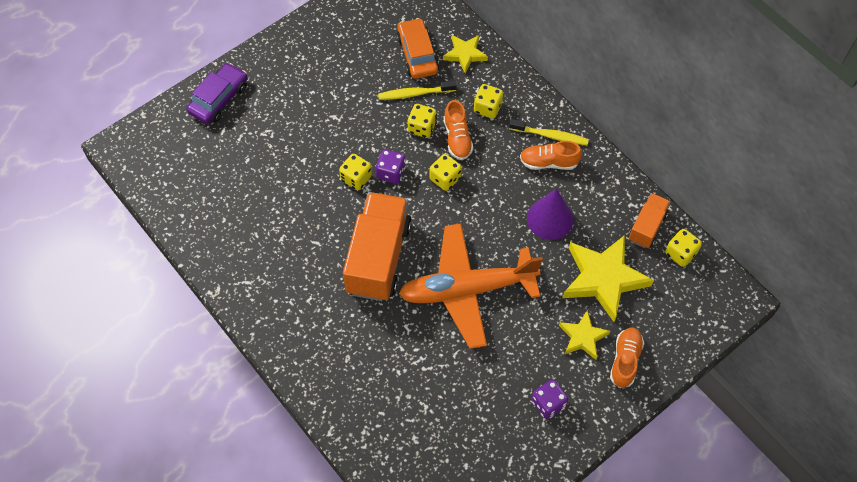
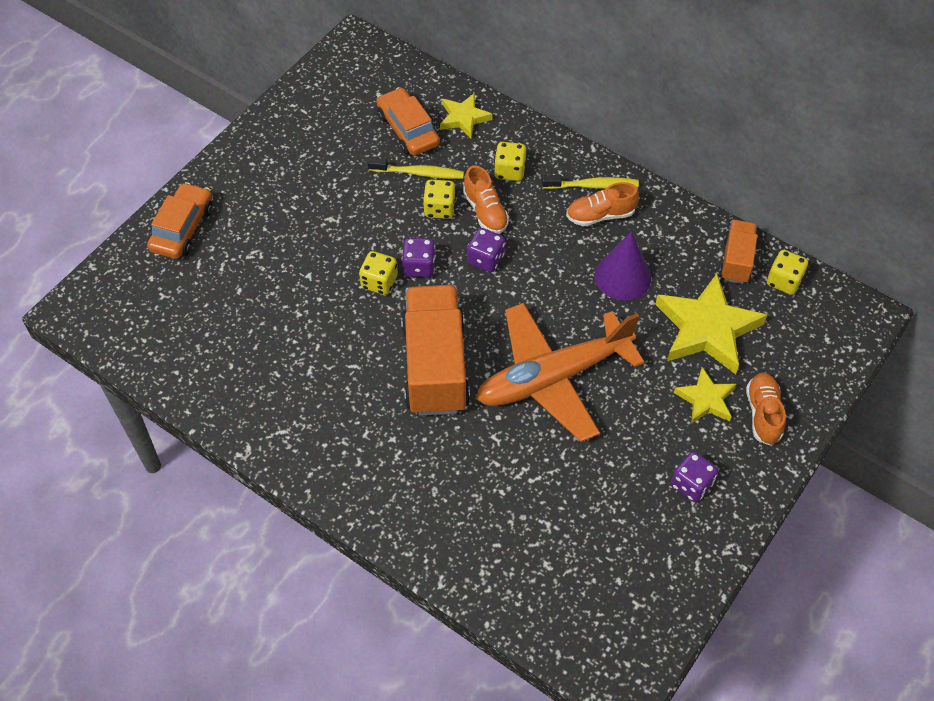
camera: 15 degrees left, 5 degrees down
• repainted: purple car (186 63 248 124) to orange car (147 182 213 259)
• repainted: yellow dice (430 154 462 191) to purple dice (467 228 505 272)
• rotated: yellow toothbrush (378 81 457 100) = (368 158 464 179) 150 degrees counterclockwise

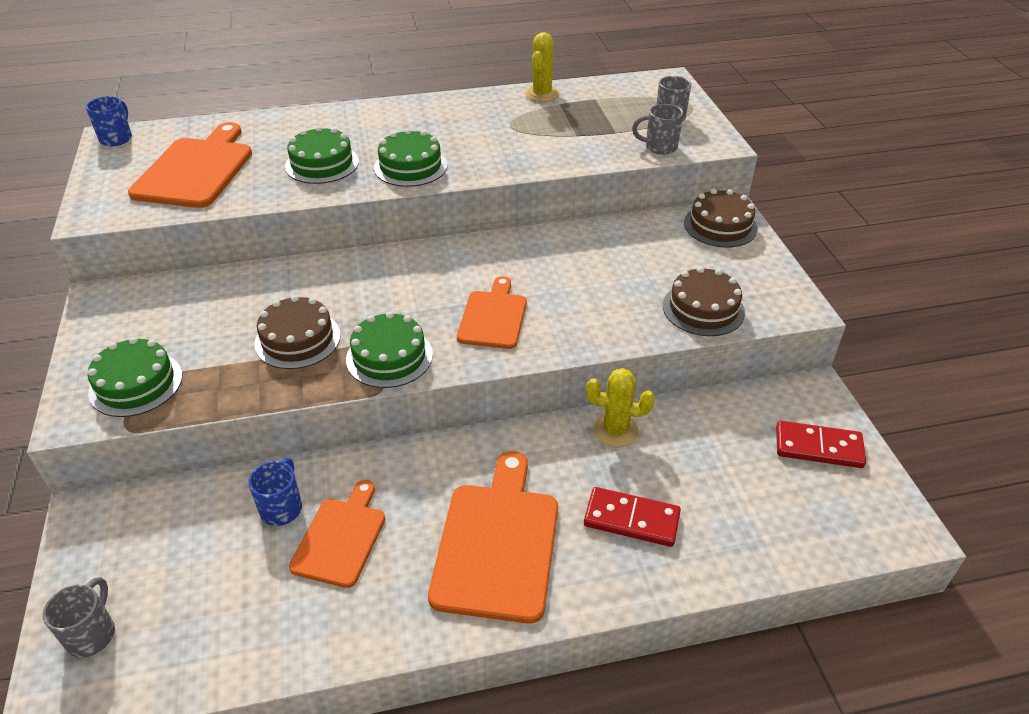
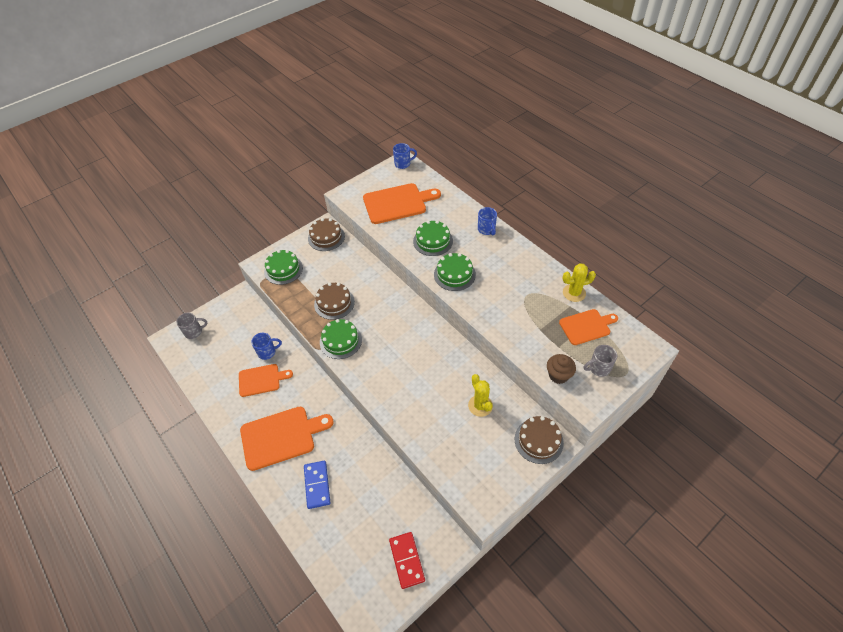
camera: 65 degrees right, 10 degrees up
• new: blue mug (478 207 497 235)
• shifted: orange cutting board (457 276 527 349) to (559 309 618 345)
• shifted: yellow cactus (586 368 655 447) to (468 374 493 417)
• shifted: brown cake (663 267 745 336) to (308 218 345 251)
• swapped: grey mug (632 104 683 155) to brown cupcake (547 354 576 384)
• repainted: red domino (584 487 681 547) to blue domino (304 461 330 509)

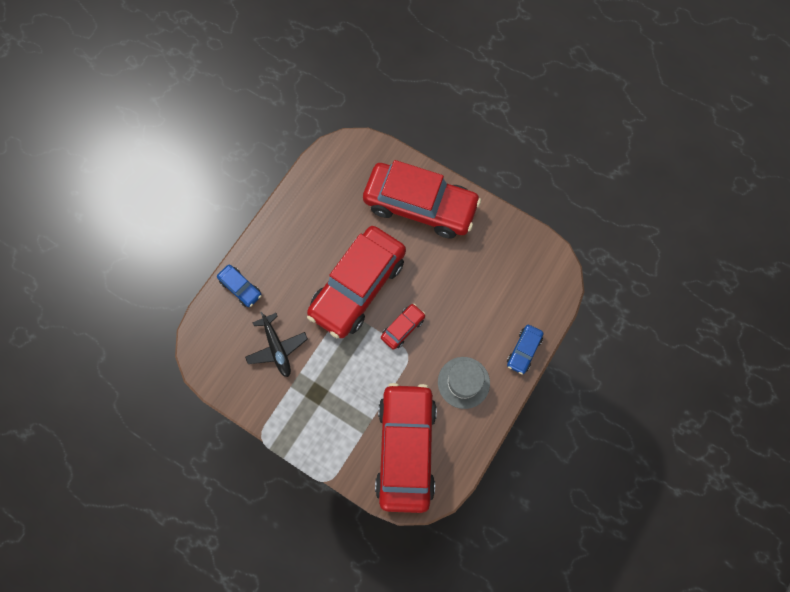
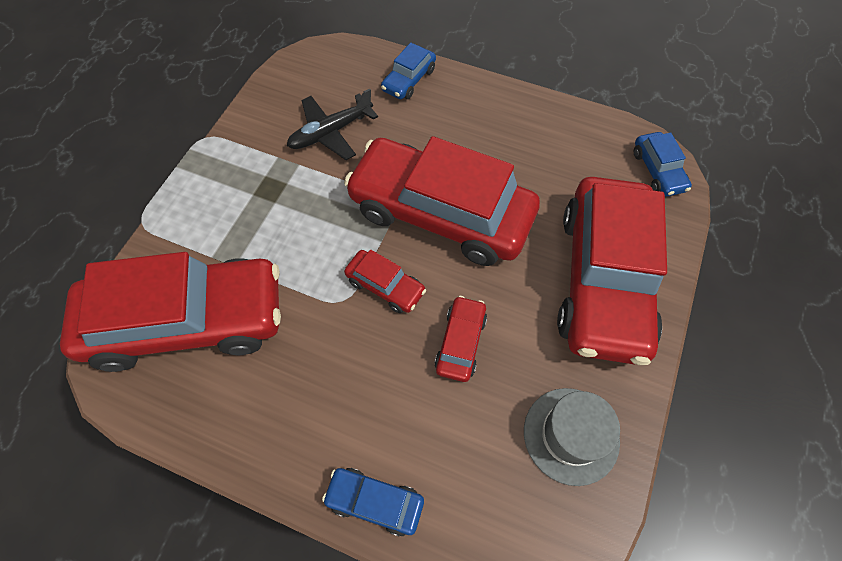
camera: 80 degrees right, 10 degrees down
• new: red car (434 296 487 382)
• new: blue car (634 132 692 197)
• shifted: grey hat (438 357 490 409) to (524 388 620 486)

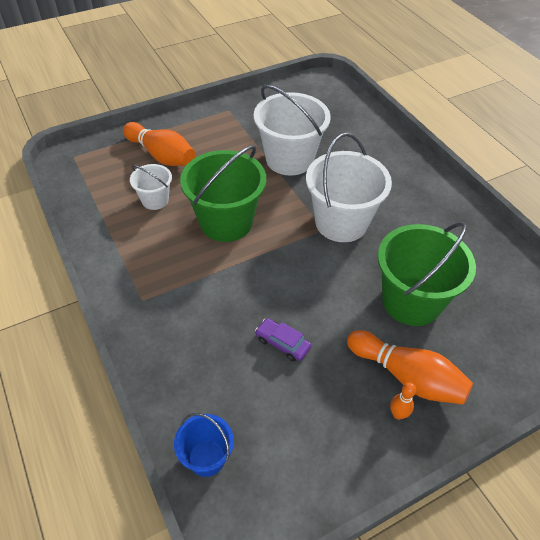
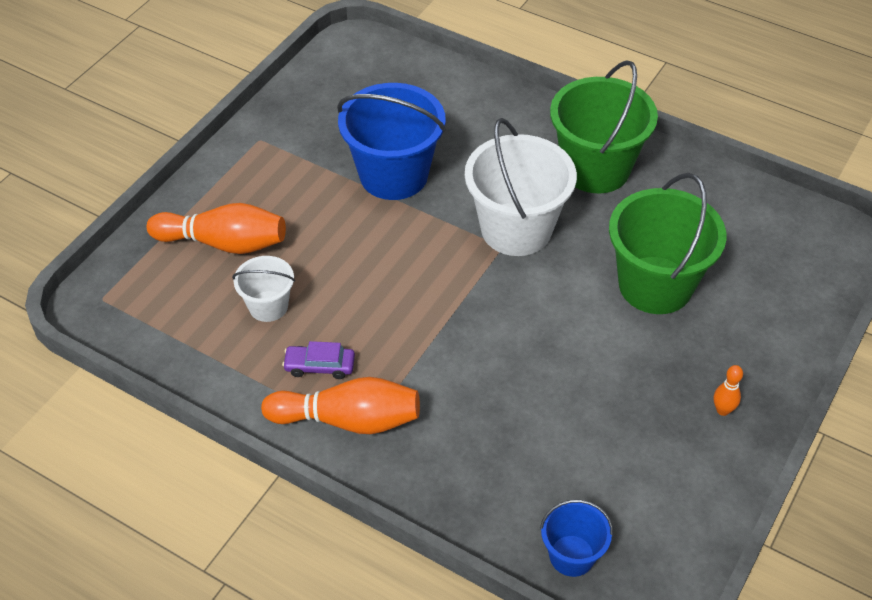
camera: 30 degrees left, 0 degrees up
• shifted: green bucket (180 145 266 242) to (550 60 658 193)
• shifted: purple car (255 318 311 361) to (282 341 355 379)
• shifted: orange bowling pin (347 330 473 405) to (261 377 420 434)
• repainted: white bucket (254 85 331 176) to blue bucket (337 83 446 200)

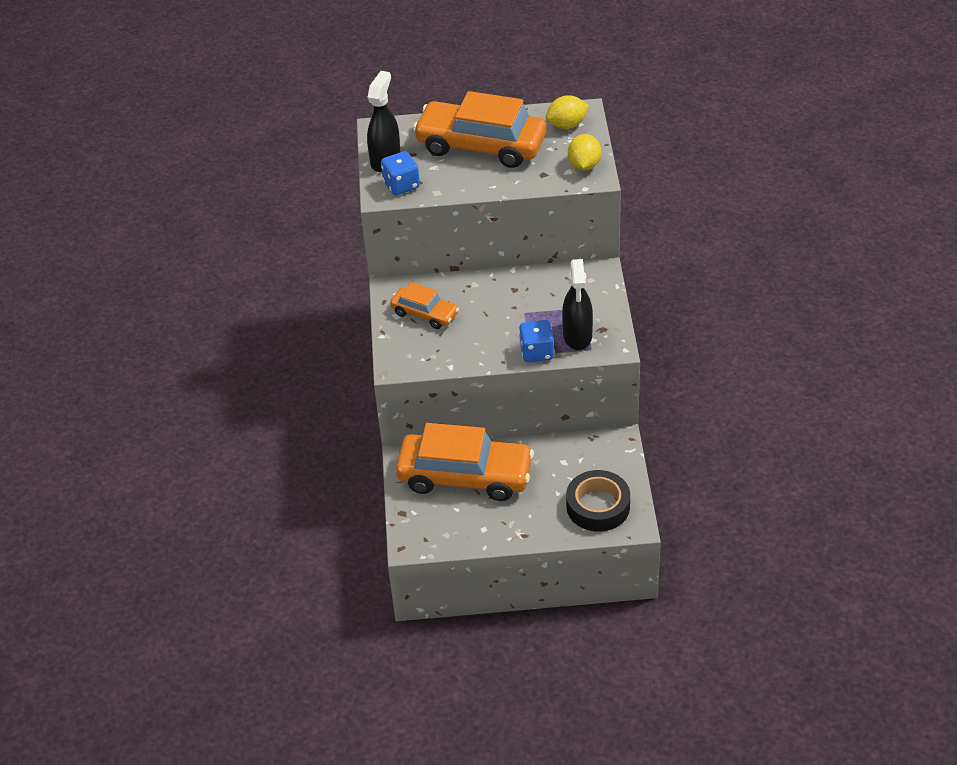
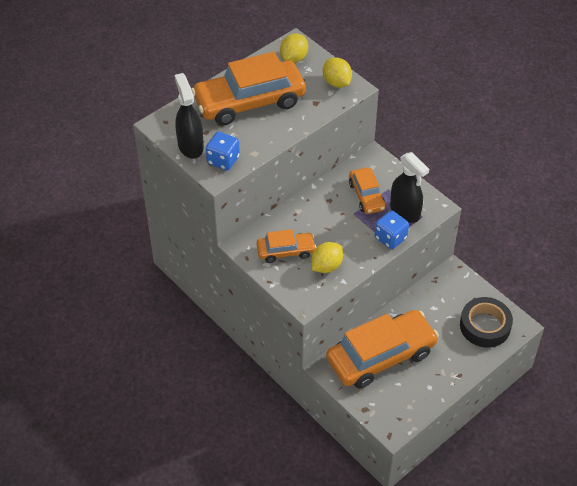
camera: 40 degrees left, 5 degrees up
• new: yellow lemon (311 242 343 273)
• new: orange car (349 168 386 214)

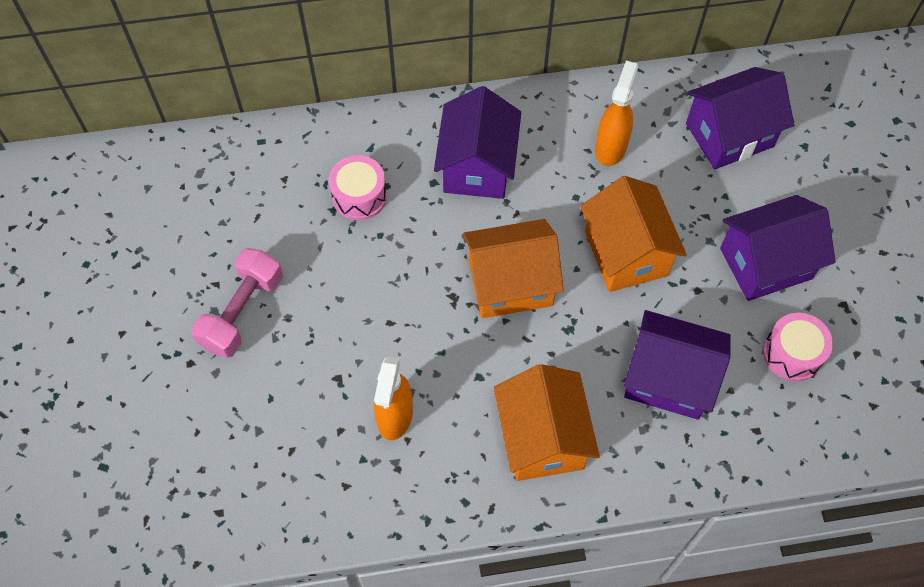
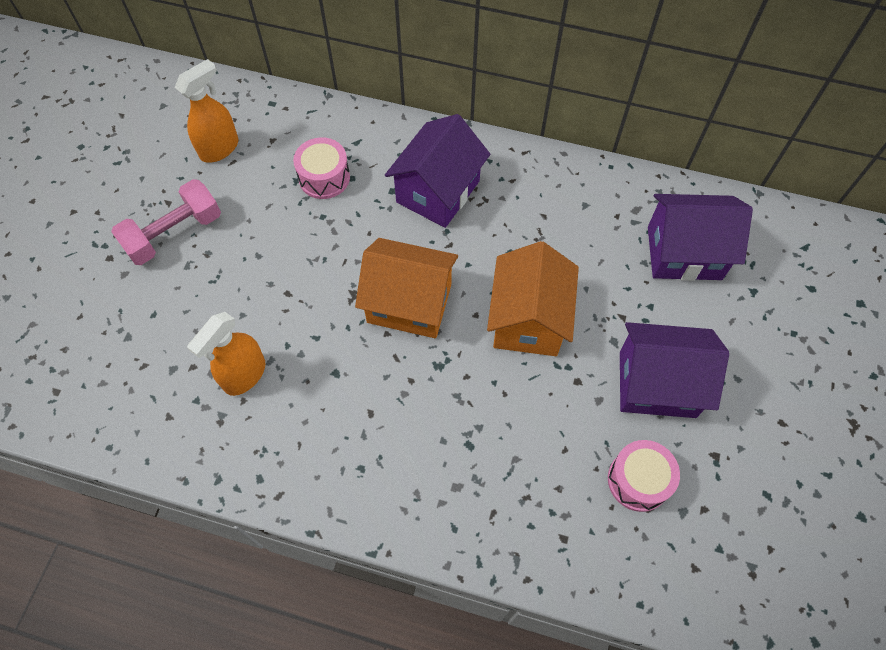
camera: 25 degrees right, 0 degrees up
• gone: orange house (494 364 600 481)
• gone: purple house (624 310 731 420)
• shifted: orange spray bottle (595 61 638 166) to (175 59 238 163)

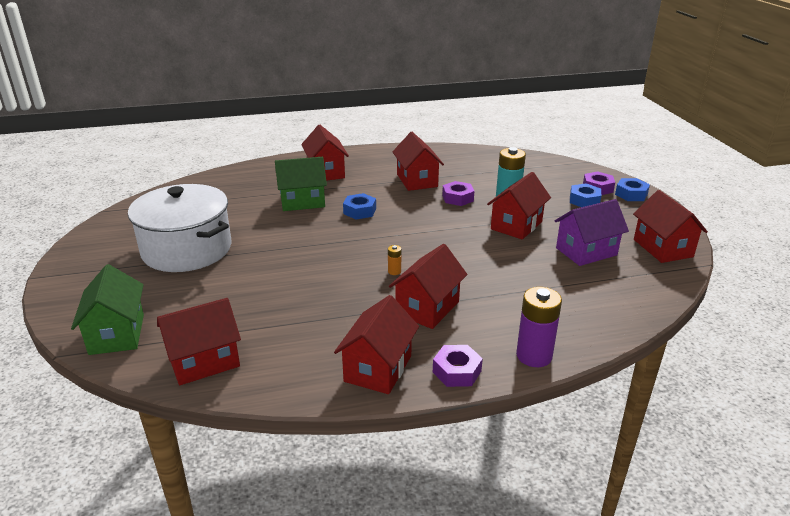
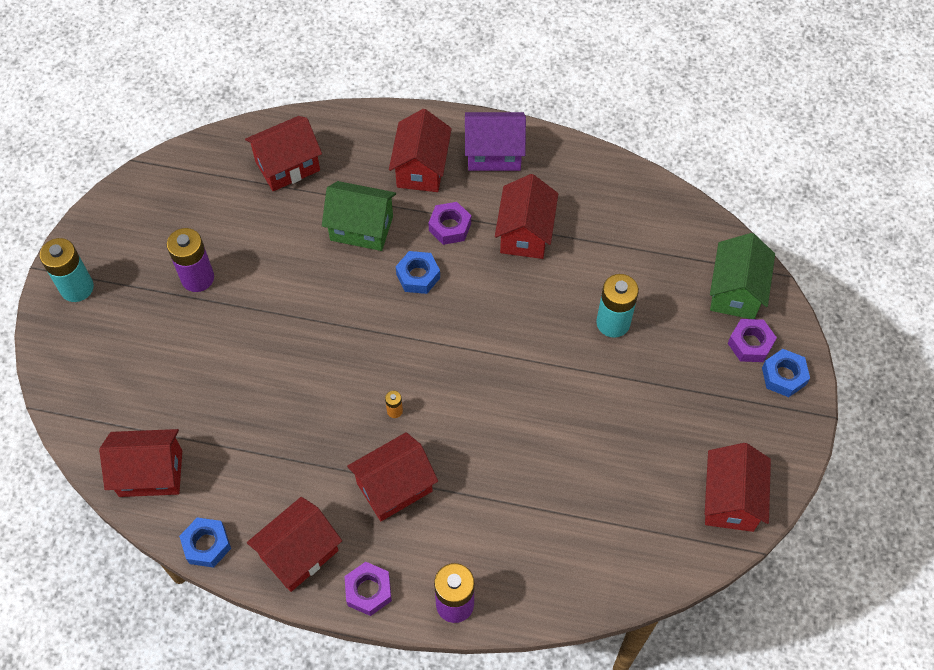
camera: 25 degrees right, 30 degrees up
• new: turquoise battery (40 238 94 302)
• shifted: green house (71 264 144 355) to (710 233 775 319)
• shifted: purple nut (442 181 474 206) to (428 202 471 245)
• shifted: red house (487 172 551 240) to (245 116 322 191)
• shifted: purple house (555 199 629 266) to (465 112 526 171)
• shifted: blue nut (570 183 602 207) to (179 517 231 568)
• swapped: white pot (128 184 232 272) to purple battery (167 228 214 292)

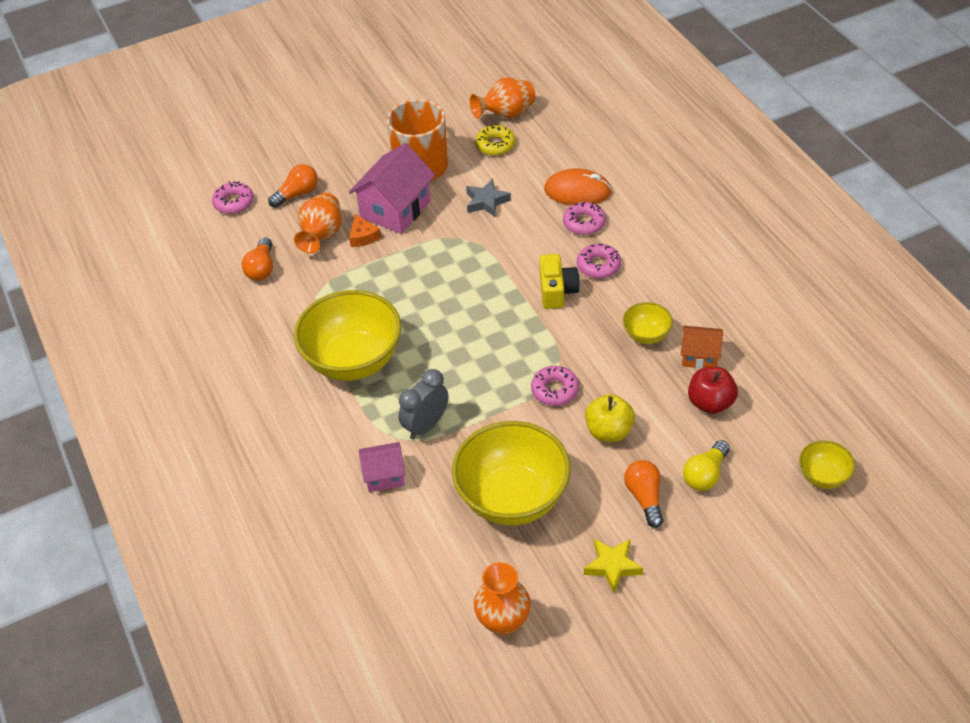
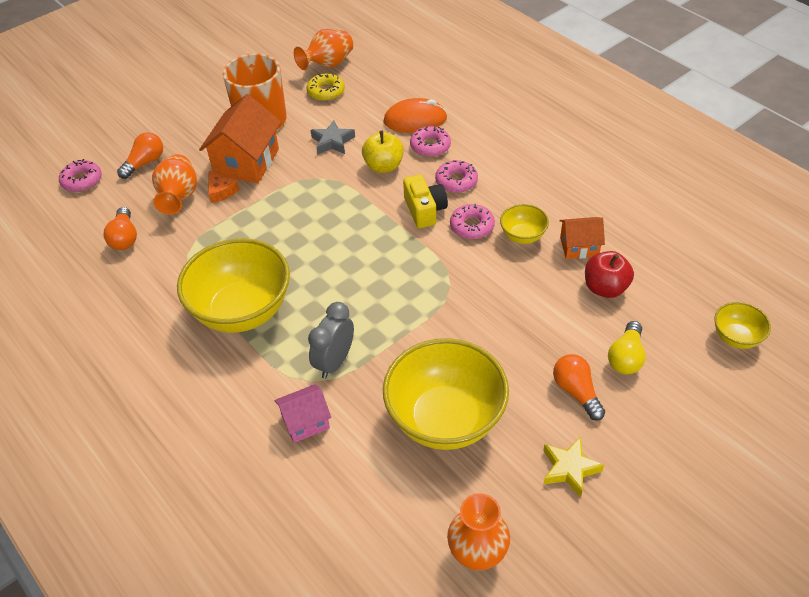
camera: 15 degrees left, 0 degrees up
• shifted: pink donut (531 366 579 406) to (450 204 495 239)
• shifted: yellow apple (585 394 635 442) to (362 131 404 173)
• repainted: pink house (349 143 435 234) to orange house (199 94 281 183)

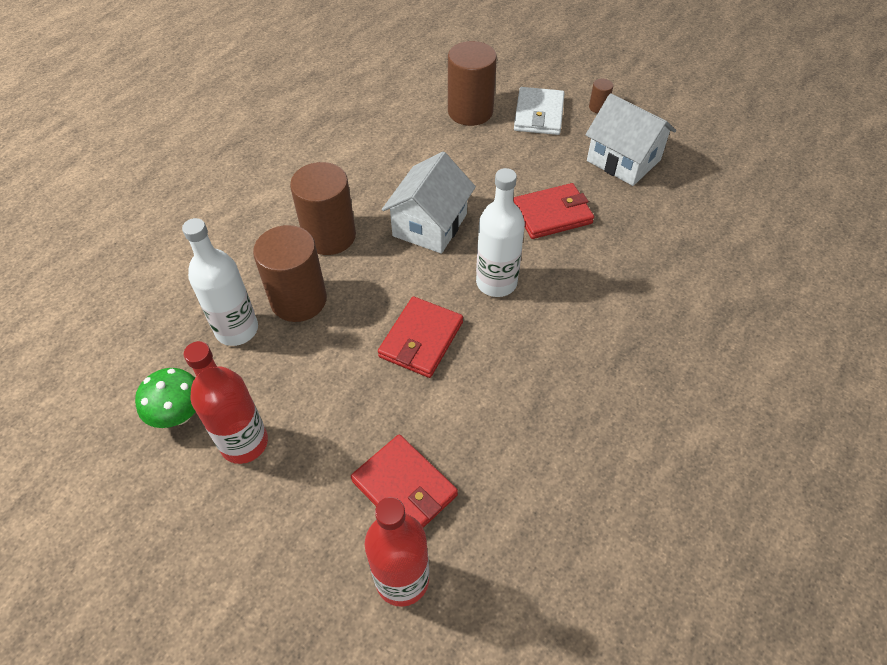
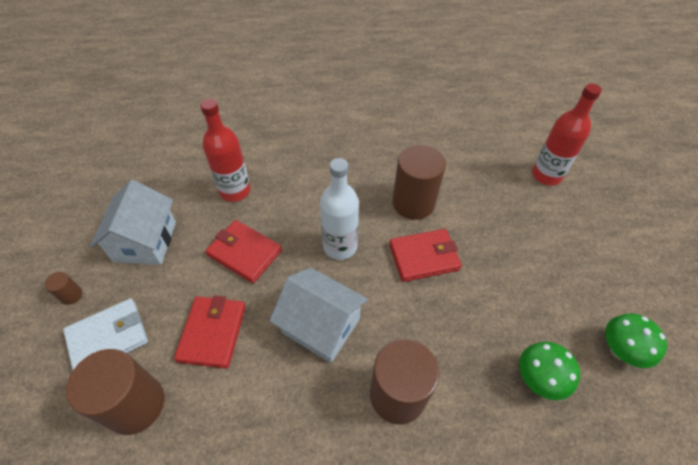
camera: 130 degrees left, 0 degrees up
• shifted: red bottle (184 341 268 464) to (200 99 251 202)
• shifted: brown cylinder (253 225 327 322) to (392 145 446 220)
• shifted: red wallet (351 434 458 528) to (174 295 246 369)
• swapped: white bottle (182 218 258 346) to green mushroom (519 342 580 400)
• rotated: white house (382 151 476 254) = (270 268 368 363) 45 degrees clockwise

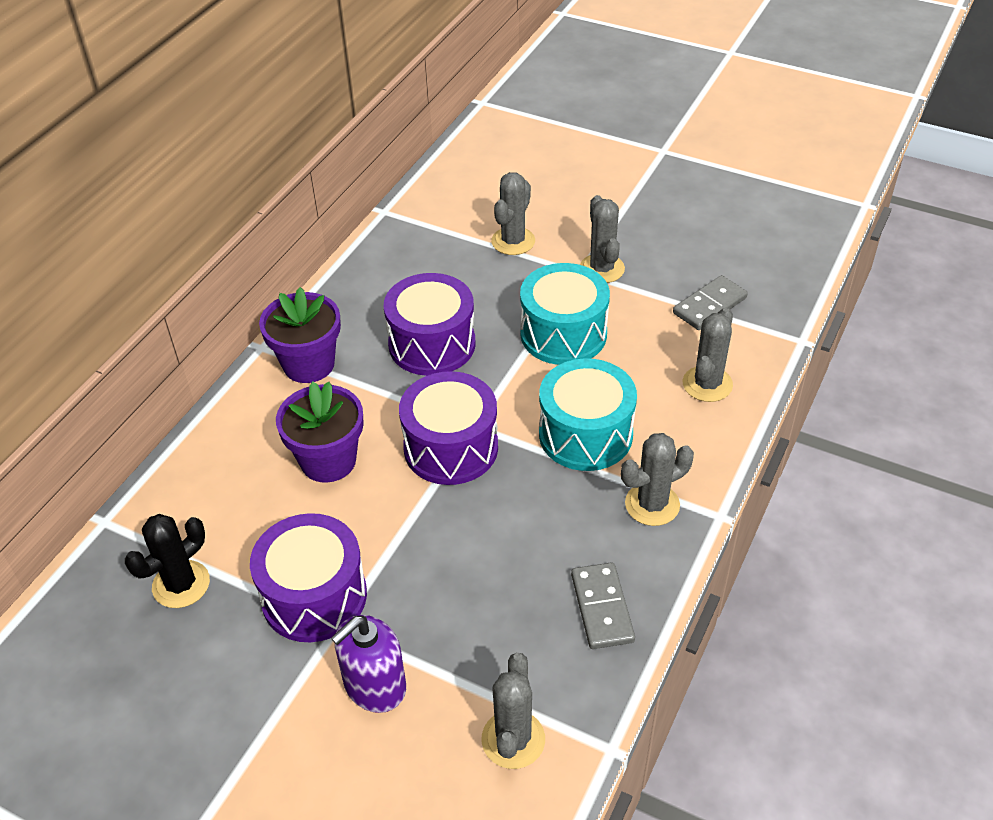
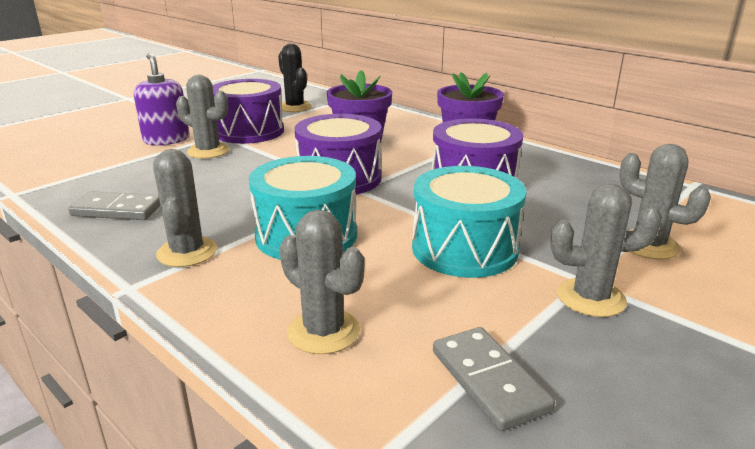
camera: 105 degrees right, 20 degrees down
• shifted: grey cactus (481 653 545 769) to (176 75 229 159)

